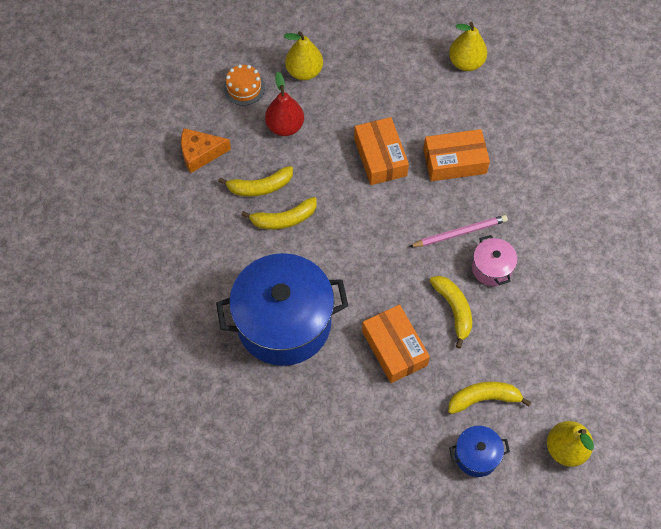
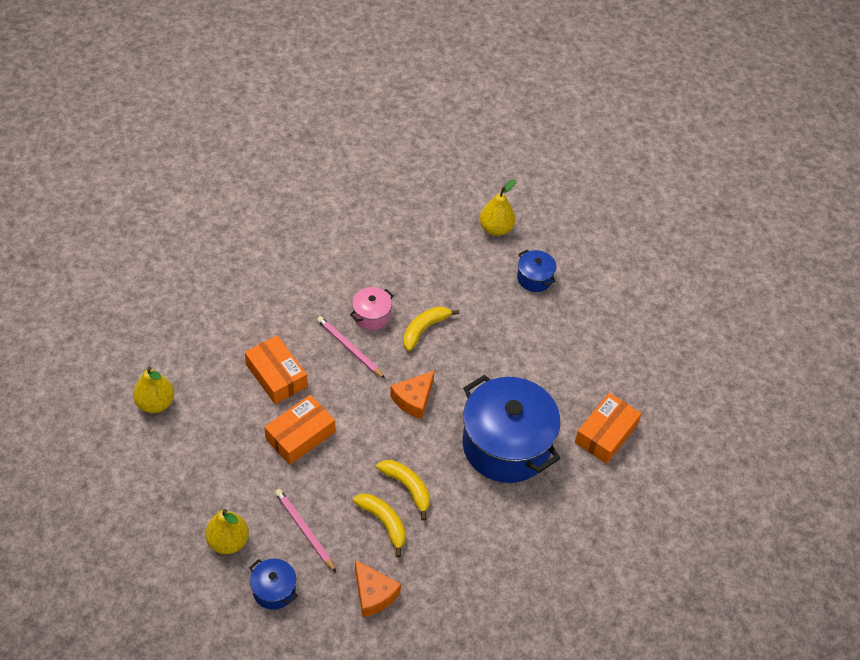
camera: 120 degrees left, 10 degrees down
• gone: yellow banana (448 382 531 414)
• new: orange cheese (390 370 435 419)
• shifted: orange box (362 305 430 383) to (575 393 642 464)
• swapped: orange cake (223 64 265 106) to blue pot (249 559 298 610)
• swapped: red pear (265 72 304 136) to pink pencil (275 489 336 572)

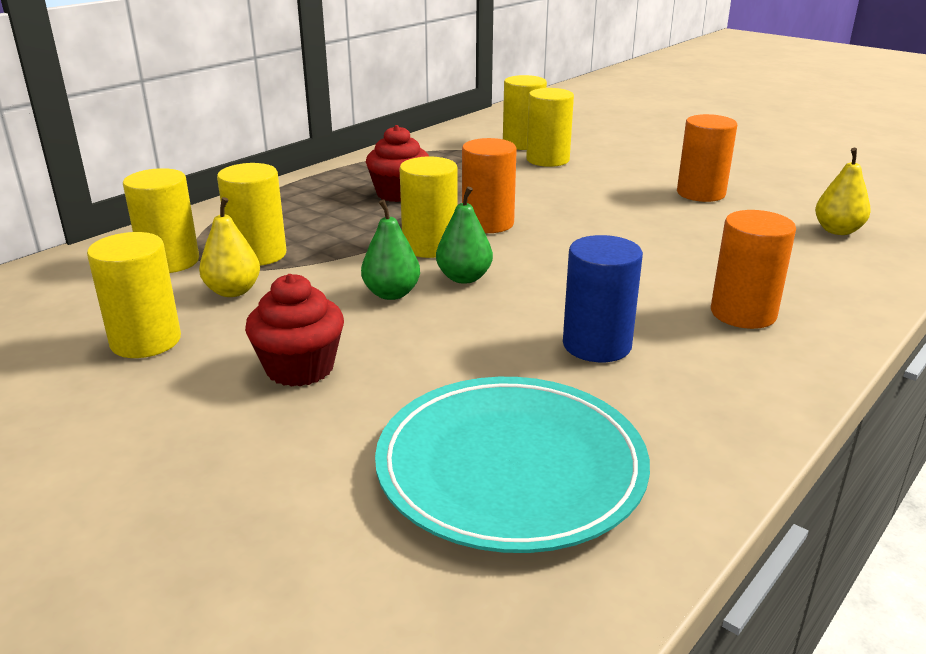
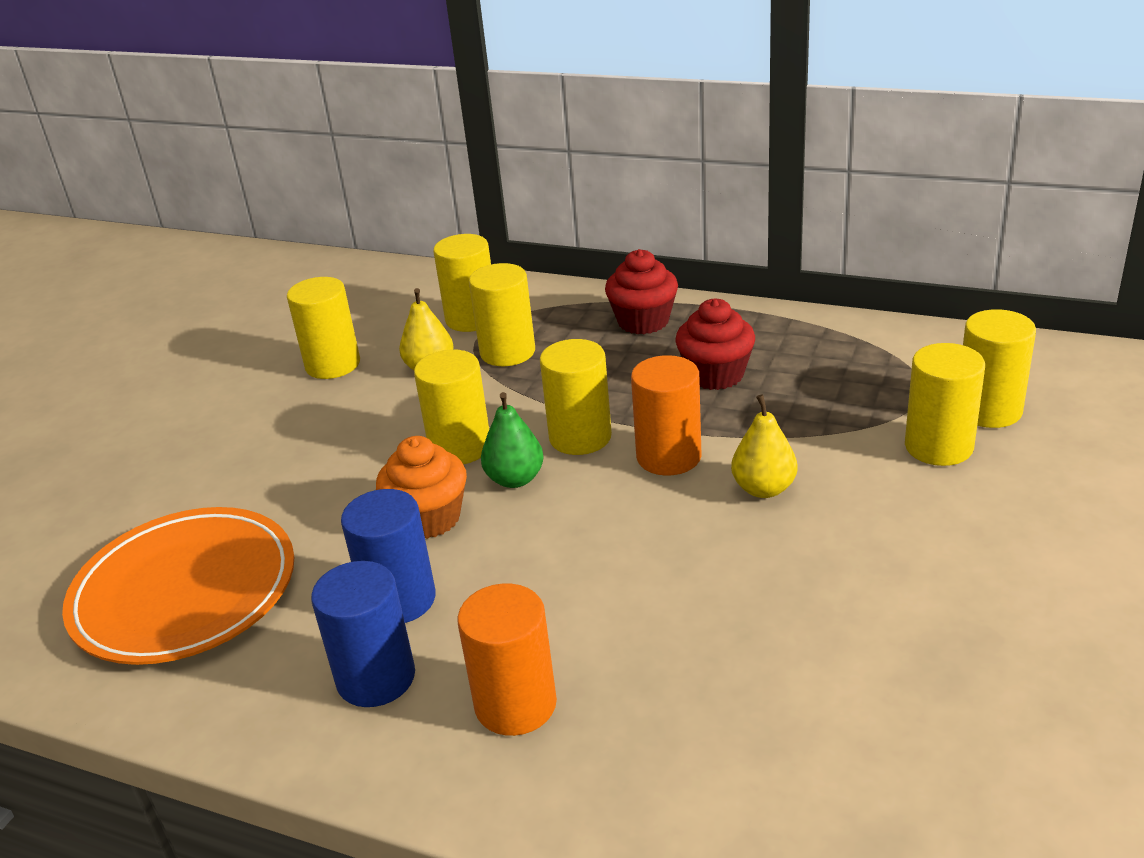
camera: 75 degrees right, 5 degrees up
• gone: orange cylinder (677 114 737 202)
• new: blue cylinder (311 561 415 707)
• new: orange cupcake (376 436 467 539)
• shifted: red cupcake (245 274 344 387) to (605 249 678 334)
• shifted: yellow pear (815 148 871 235) to (731 394 797 498)
• swapped: green pear (361 199 420 300) to yellow cylinder (414 349 489 464)
• repainted: turquoise plate (375 377 650 553) to orange plate (62 507 294 665)

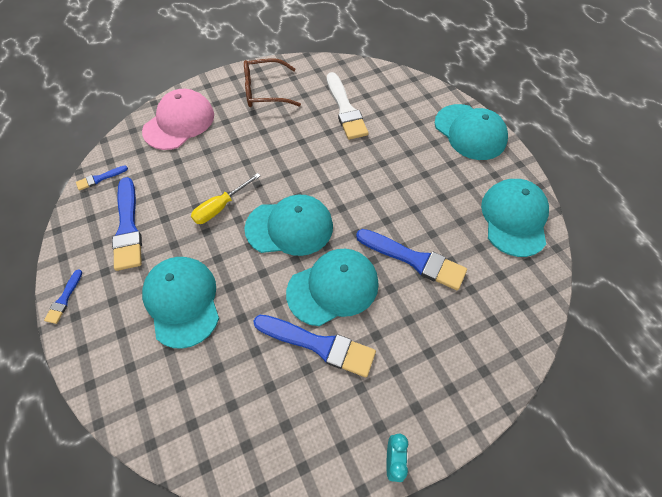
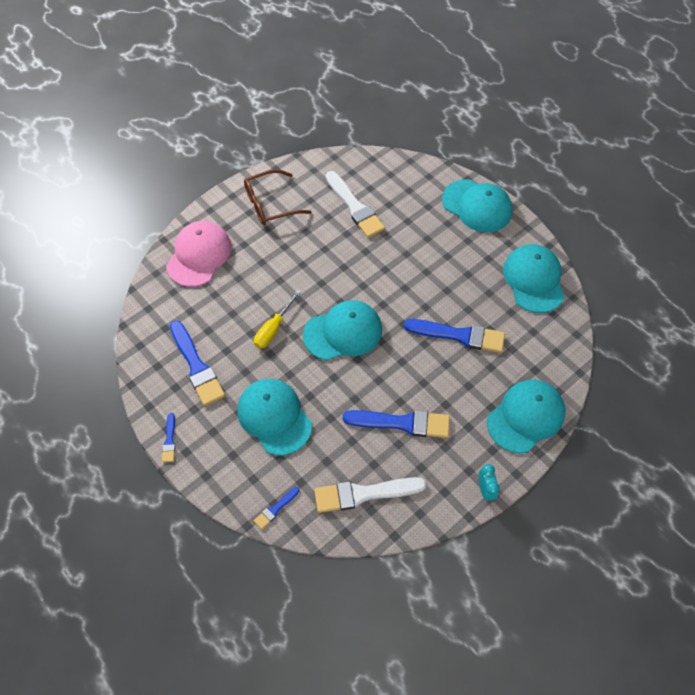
camera: 15 degrees left, 0 degrees up
• new: white brush (314 477 426 513)
• shifted: blue brush (76 165 128 191) to (254 487 299 529)
• shifted: turquoise cap (286 249 379 326) to (487 380 565 453)

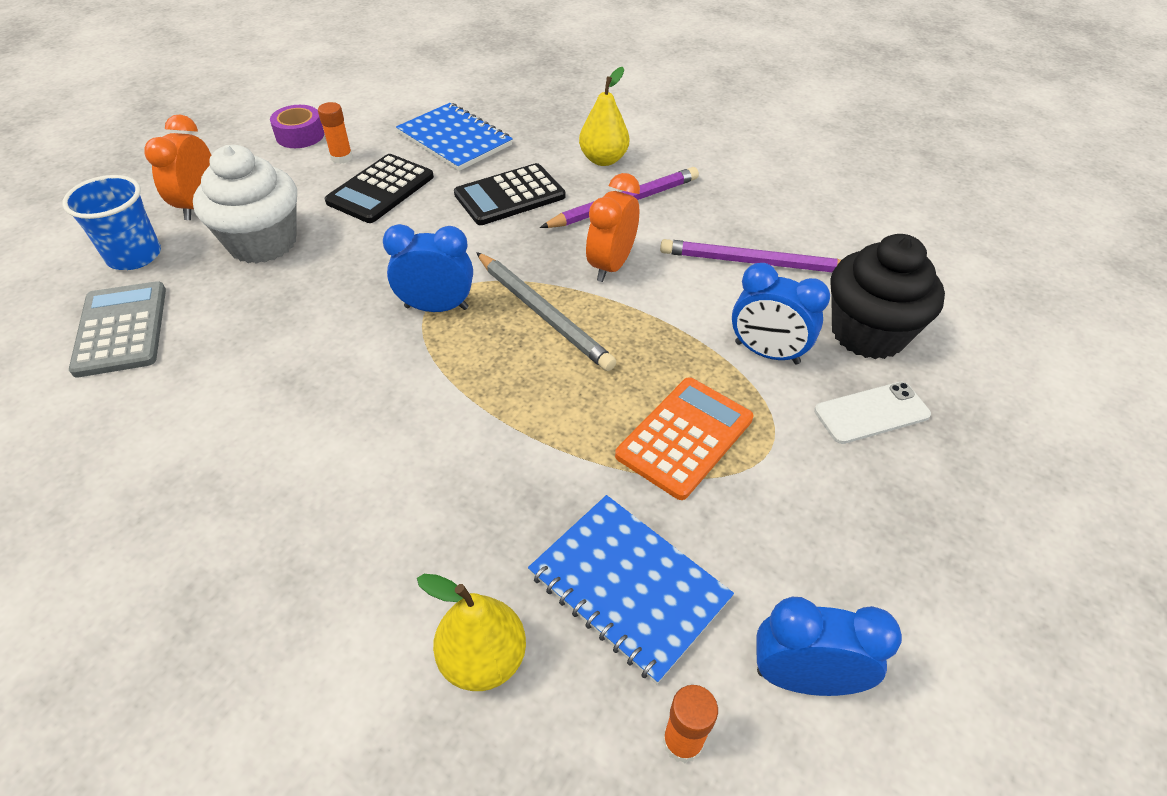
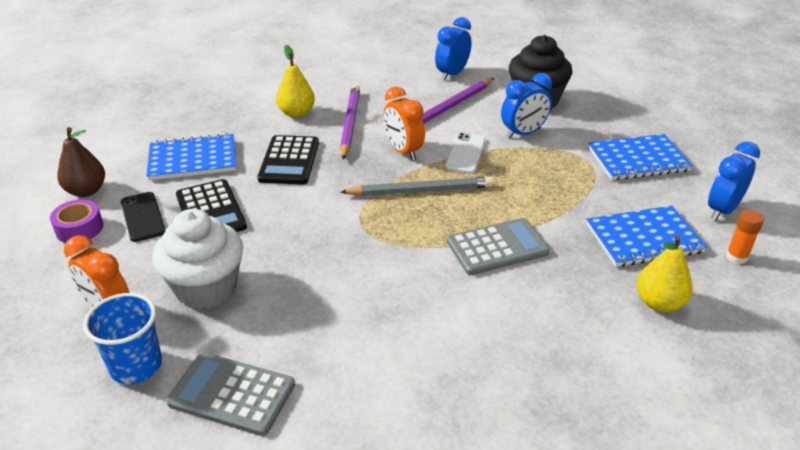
camera: 55 degrees left, 10 degrees down
• gone: orange calculator (615 377 753 500)
• new: brown pear (57 127 105 197)
• new: grey calculator (447 218 550 275)
• new: blue notebook (588 134 693 180)
• shifted: blue clock (383 224 473 312) to (435 17 471 81)
• shifted: white phone (814 382 931 444) to (445 133 486 174)
• swapped: orange glue stick (318 102 353 164) to black phone (121 192 166 242)

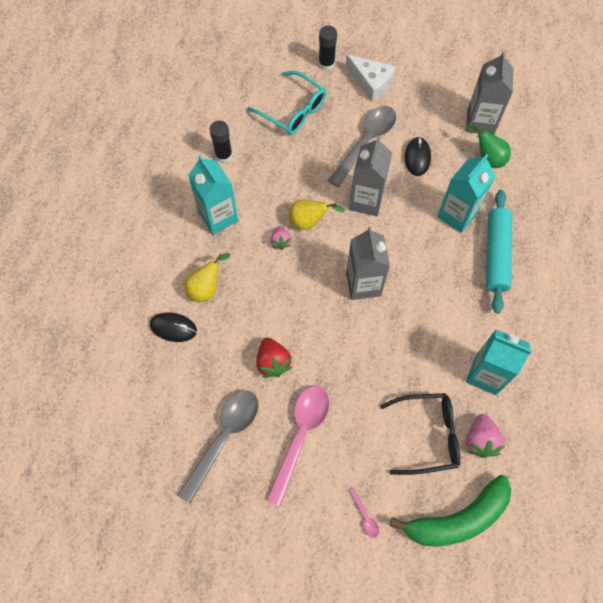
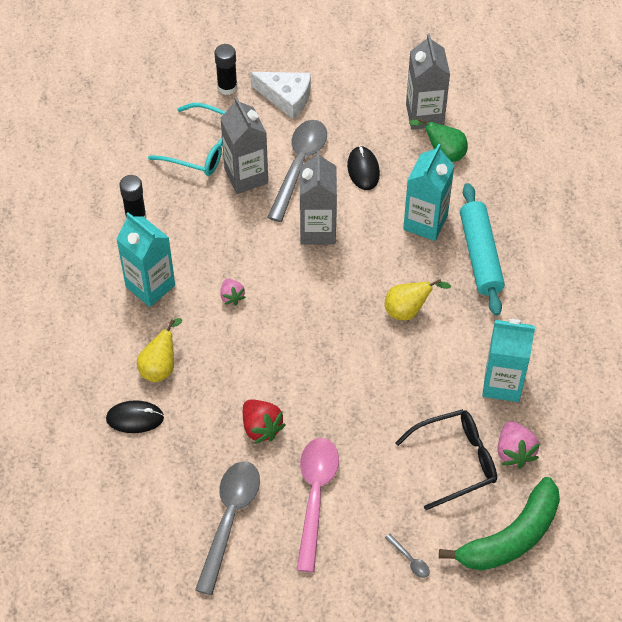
camera: 15 degrees left, 10 degrees down
• shifted: yellow pear (289 199 345 230) to (385 279 451 320)
• shifted: grey carton (346 227 390 300) to (220 97 268 194)
• repainted: pink spoon (349 488 379 538) to grey spoon (385 534 430 578)

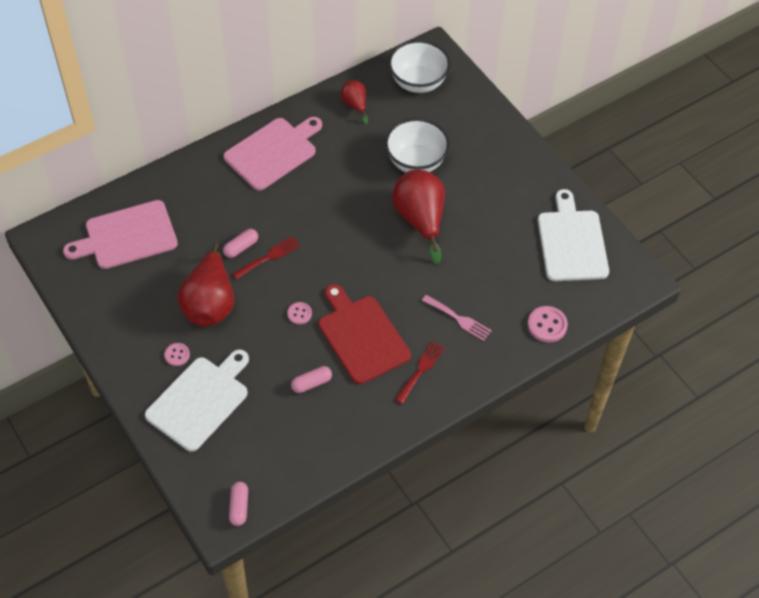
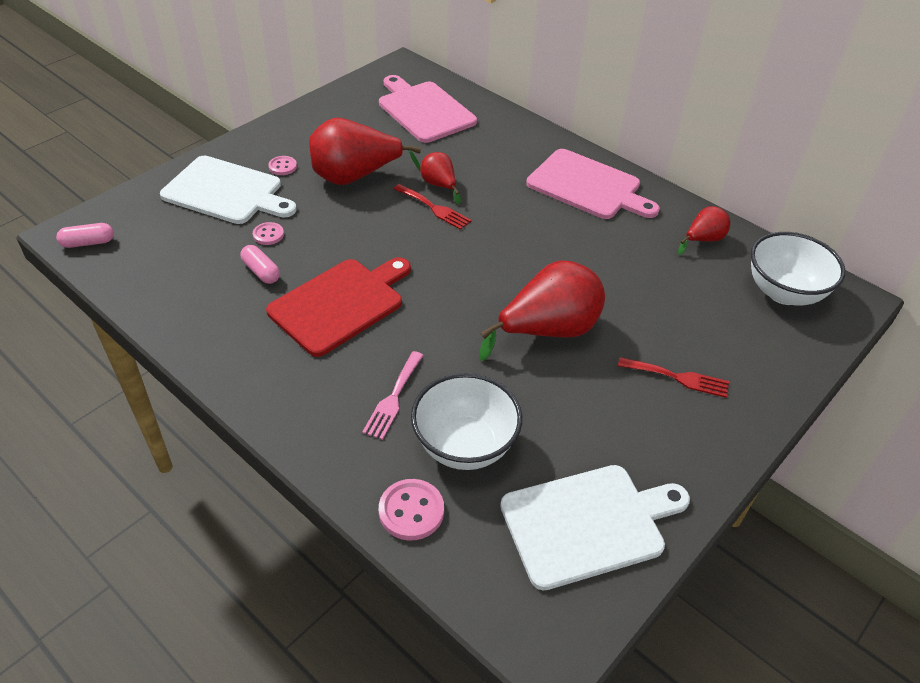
camera: 75 degrees right, 10 degrees down
• shifted: pink button (287 302 312 325) to (253 222 284 245)
• shifted: white bowl (385 118 450 172) to (411 373 522 470)
• shifted: red fork (395 341 445 404) to (618 357 729 398)
• swapped: pink capsule (223 229 258 258) to red pear (420 152 461 204)

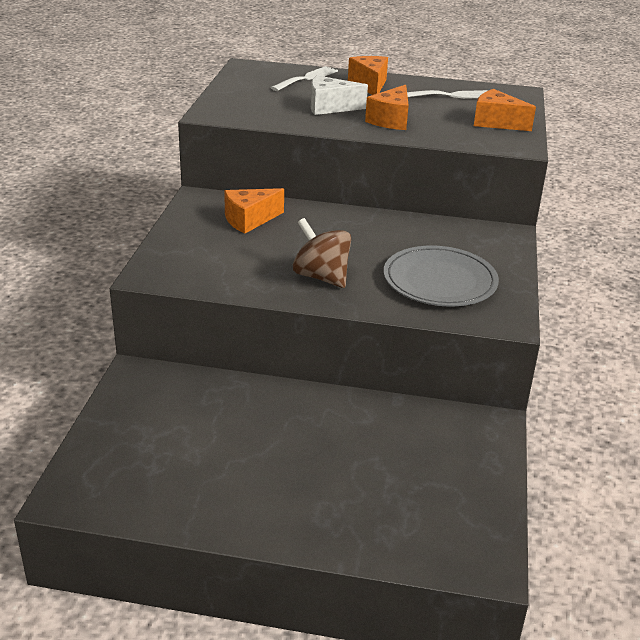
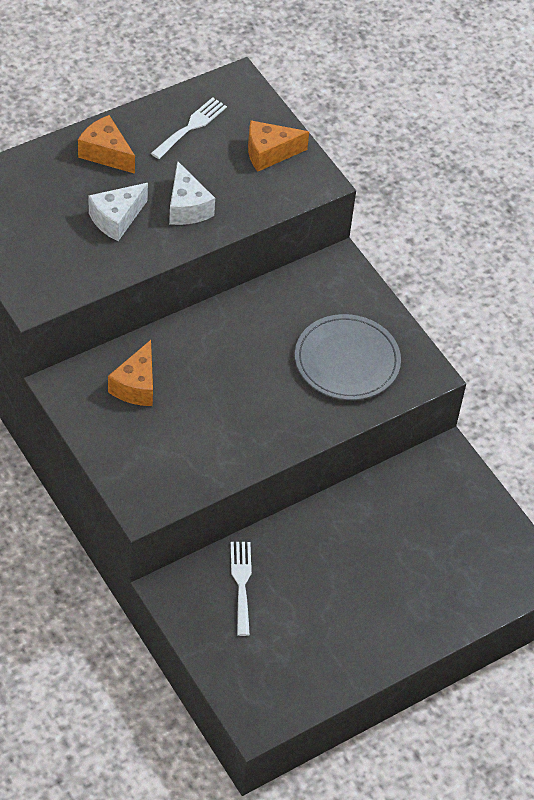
camera: 45 degrees left, 20 degrees up
• gone: brown spinning top (293 218 351 288)
• shifted: white fork (271 66 338 91) to (231 542 252 636)
• repainted: orange cheese (365 85 409 130) to white cheese (169 161 215 225)

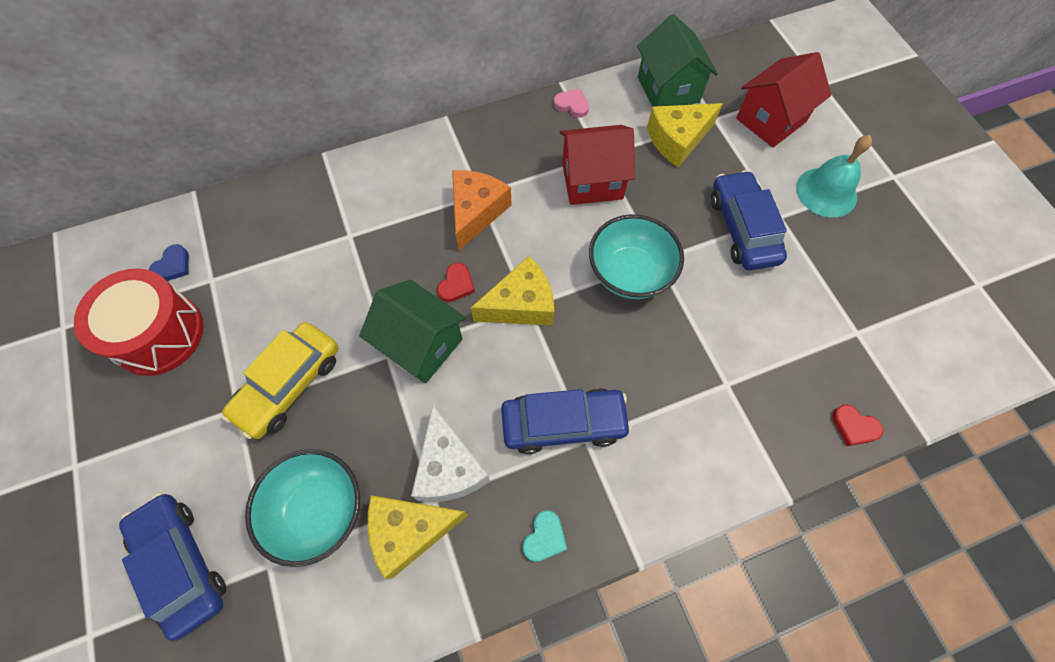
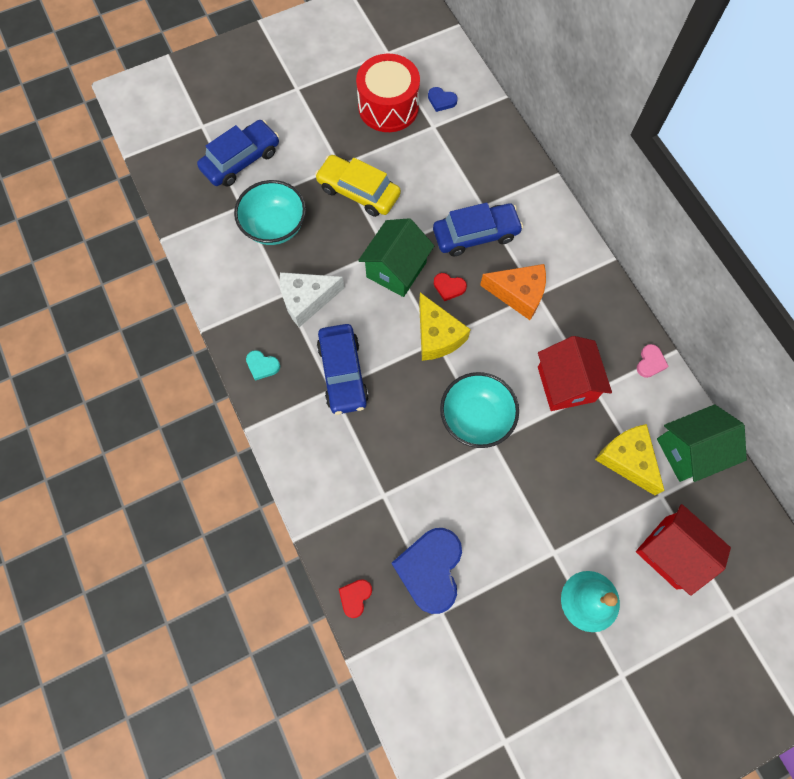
camera: 85 degrees right, 5 degrees up
• gone: yellow cheese (368 495 468 579)
• new: blue heart (392 528 462 614)
• shifted: blue car (711 170 787 270) to (433 203 523 256)

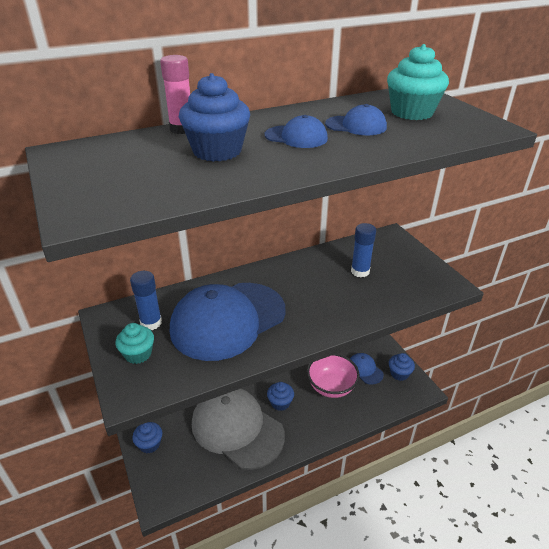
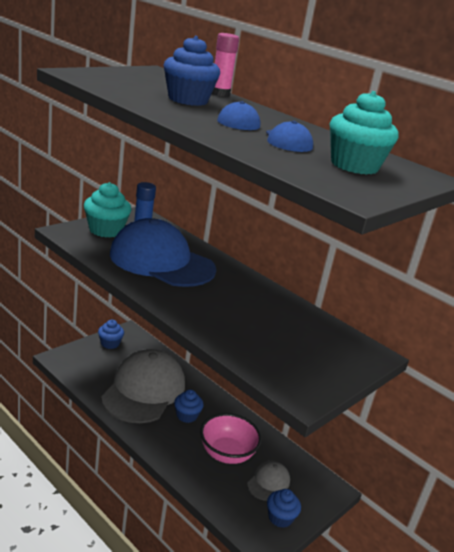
camera: 65 degrees right, 10 degrees down
• gone: blue glue stick (351 223 376 277)
• repainted: blue cap (350 353 384 385) to grey cap (247 461 290 501)
• scaled: turquoise cupcake (116 323 154 364) = (84 182 131 238) x1.58

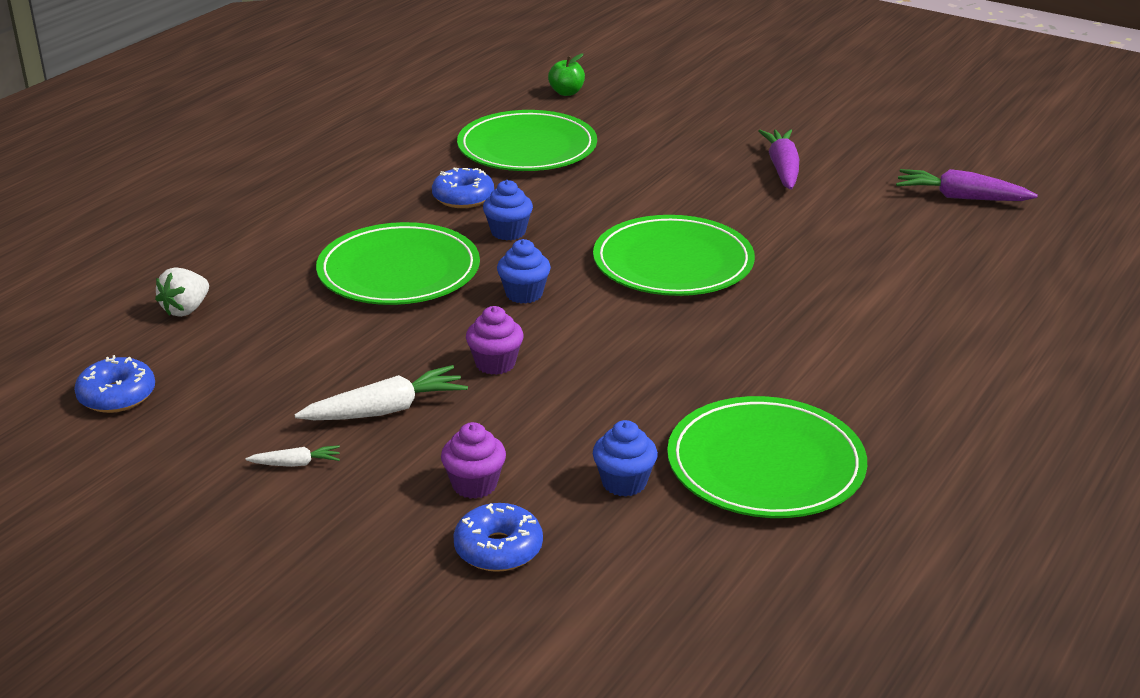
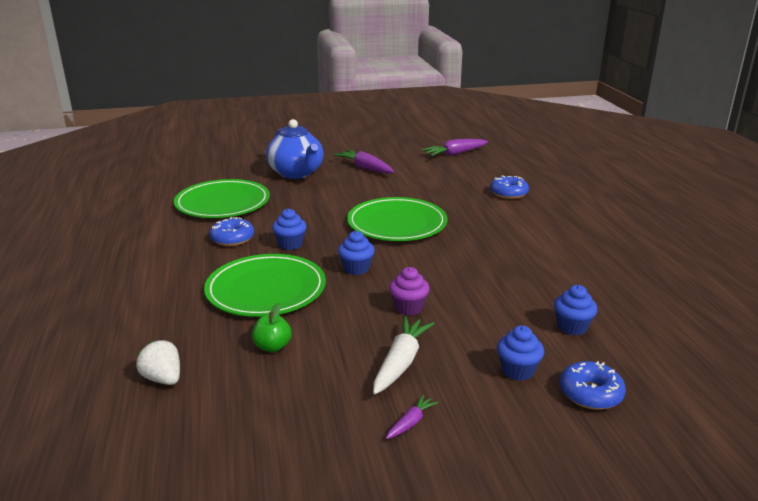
camera: 45 degrees left, 5 degrees down
• gone: green plate (667 396 867 518)
• new: blue teapot (266 119 324 179)
• shifted: blue donut (74 355 155 413) to (490 176 529 199)
• shifted: green apple (548 53 585 96) to (252 303 292 352)
• repainted: white carrot (246 445 340 467) to purple carrot (386 394 439 439)
• repainted: purple cupcake (441 422 506 499) to blue cupcake (497 325 544 381)
• rotated: white strawberry (155 267 209 317) = (136 340 180 385) 150 degrees clockwise

